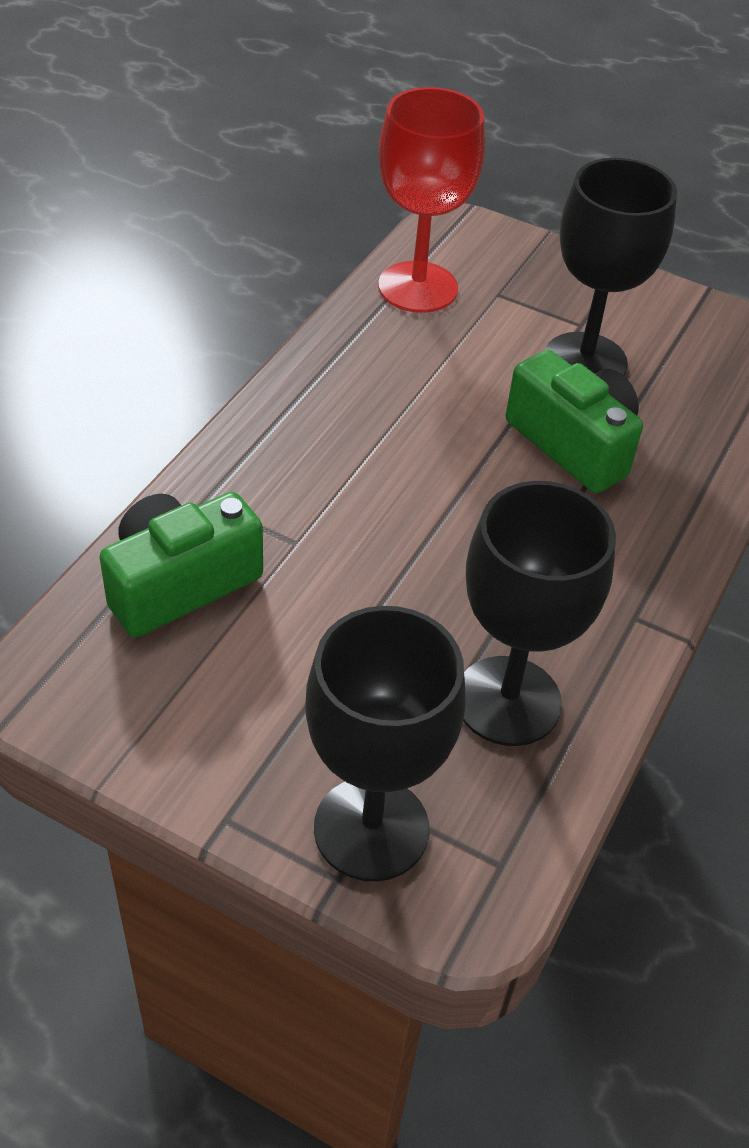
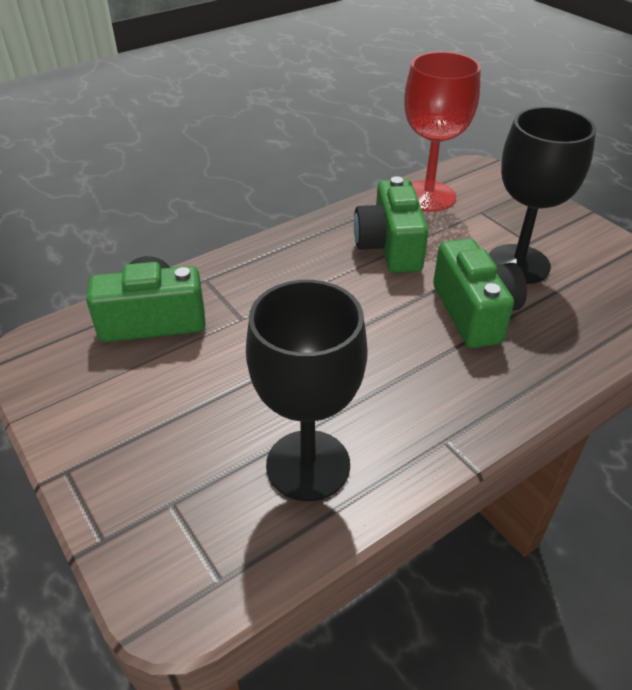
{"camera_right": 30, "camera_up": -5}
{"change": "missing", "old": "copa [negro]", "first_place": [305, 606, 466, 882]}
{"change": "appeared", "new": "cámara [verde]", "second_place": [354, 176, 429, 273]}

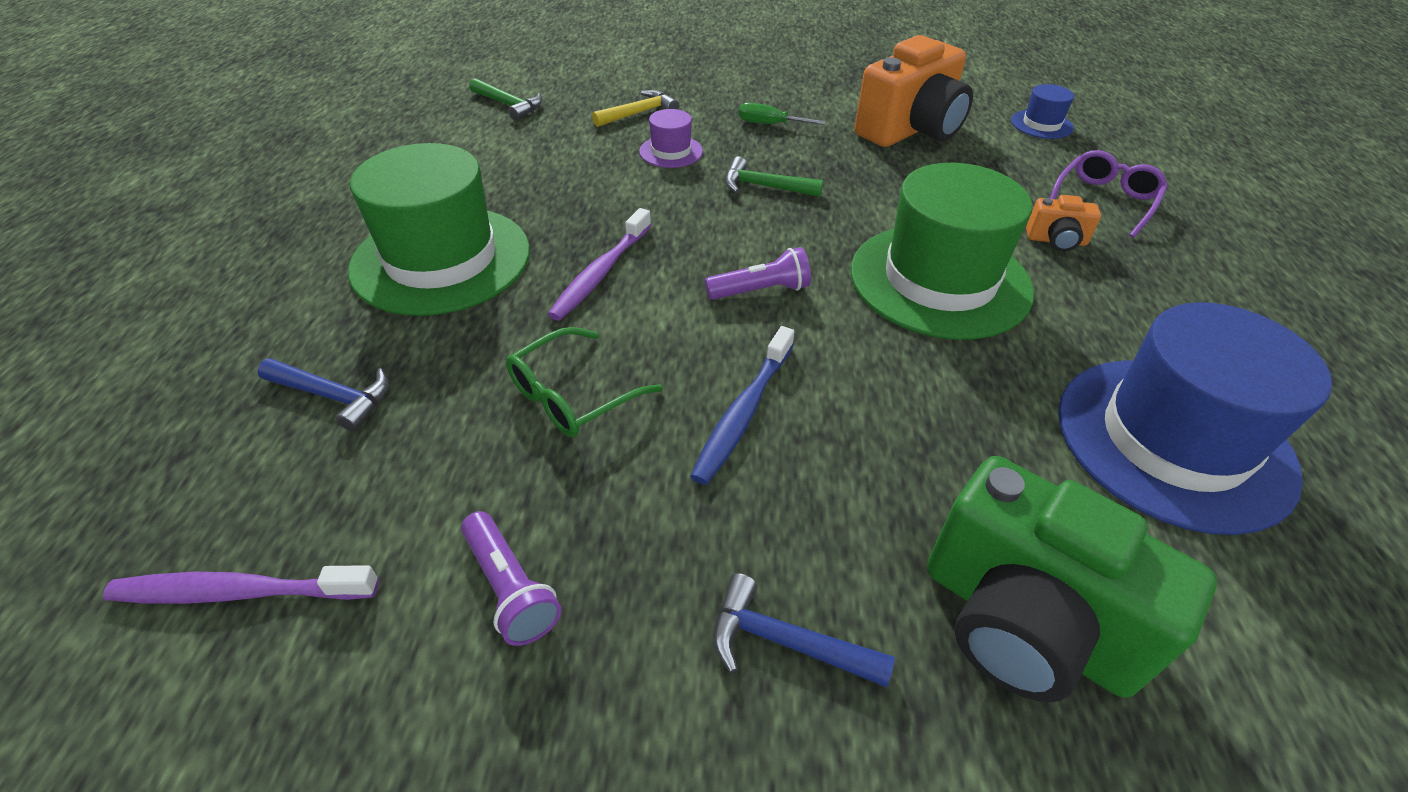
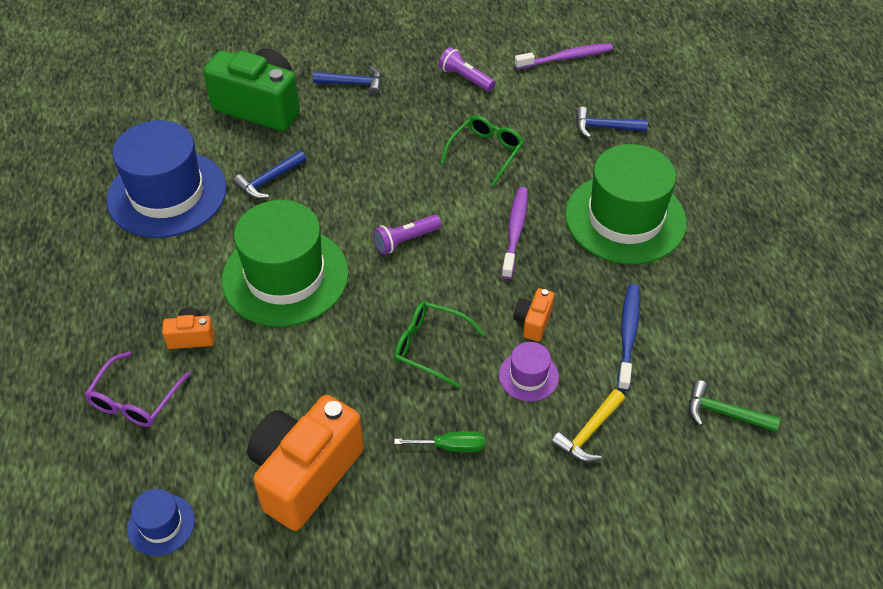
{"camera_right": 165, "camera_up": 5}
{"change": "appeared", "new": "martillo [azul]", "second_place": [233, 150, 306, 199]}
{"change": "appeared", "new": "cámara [naranja]", "second_place": [513, 288, 555, 342]}
{"change": "relocated", "old": "cepillo de dientes [azul]", "first_place": [690, 326, 794, 485], "second_place": [617, 284, 640, 391]}
{"change": "exchanged", "old": "martillo [verde]", "new": "gafas [verde]", "first_place": [725, 156, 823, 197], "second_place": [394, 301, 485, 388]}

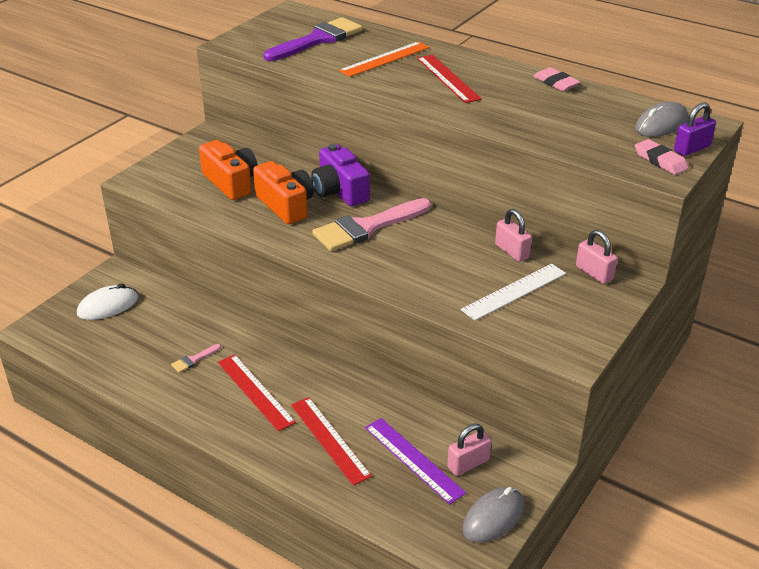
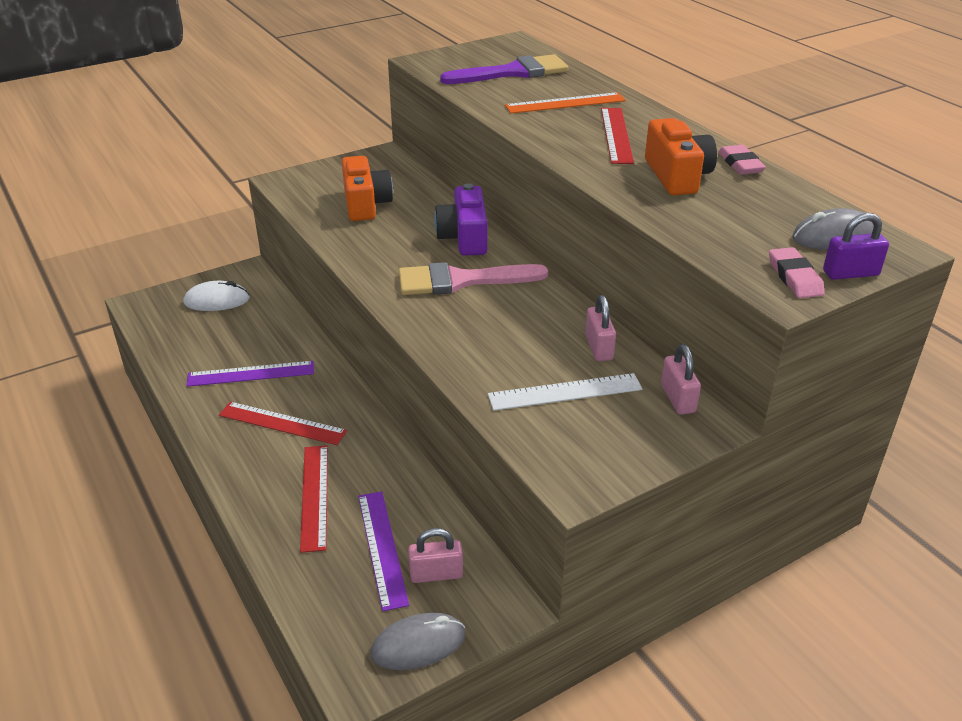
{"camera_right": 25, "camera_up": 0}
{"change": "relocated", "old": "cámara [naranja]", "first_place": [253, 161, 314, 224], "second_place": [645, 118, 717, 195]}
{"change": "exchanged", "old": "pincel [rosa]", "new": "regla [morado]", "first_place": [171, 344, 221, 373], "second_place": [186, 361, 314, 387]}
{"change": "spun", "old": "regla [rojo]", "first_place": [218, 354, 296, 432], "second_place": [219, 402, 347, 445], "degrees": -60}

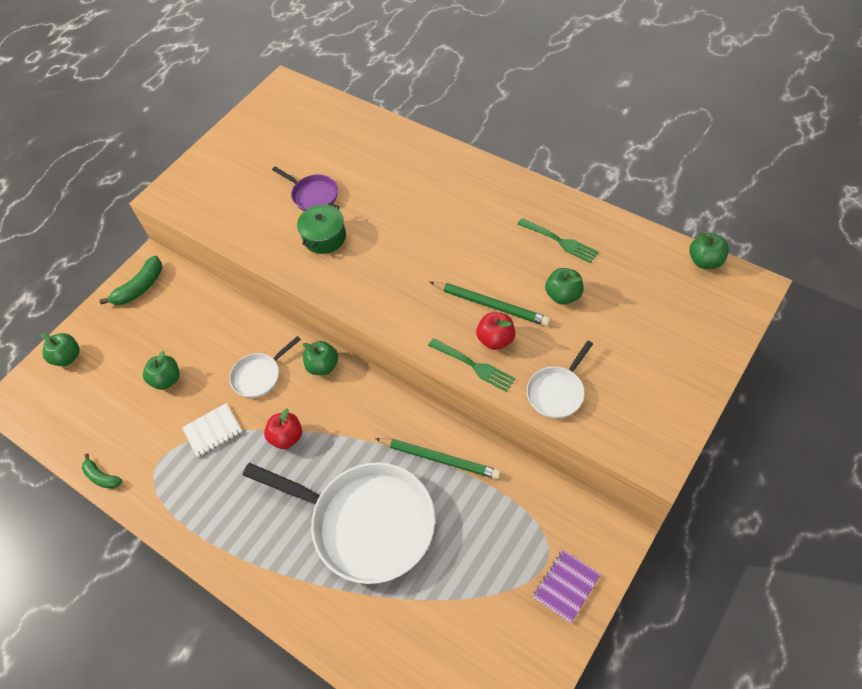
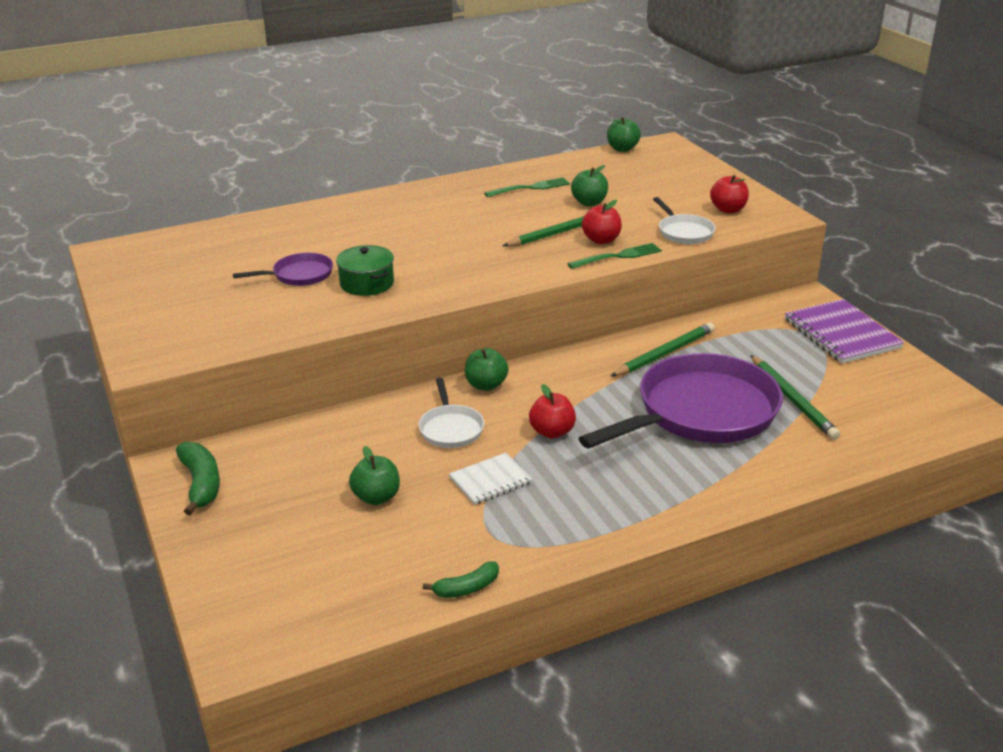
{"camera_right": -65, "camera_up": -25}
{"change": "missing", "old": "manzana [verde]", "first_place": [41, 333, 80, 366]}
{"change": "appeared", "new": "manzana [rojo]", "second_place": [710, 175, 749, 213]}
{"change": "appeared", "new": "lápiz [verde]", "second_place": [751, 355, 841, 440]}
{"change": "colour", "old": "sartén [blanco]", "new": "sartén [morado]", "first_place": [243, 462, 435, 584], "second_place": [579, 353, 783, 449]}
{"change": "spun", "old": "cuaderno [blanco]", "first_place": [182, 403, 242, 458], "second_place": [449, 453, 533, 505], "degrees": 60}
{"change": "size", "old": "cuaderno [morado]", "first_place": [533, 550, 601, 623], "second_place": [785, 299, 904, 364], "factor": 1.71}

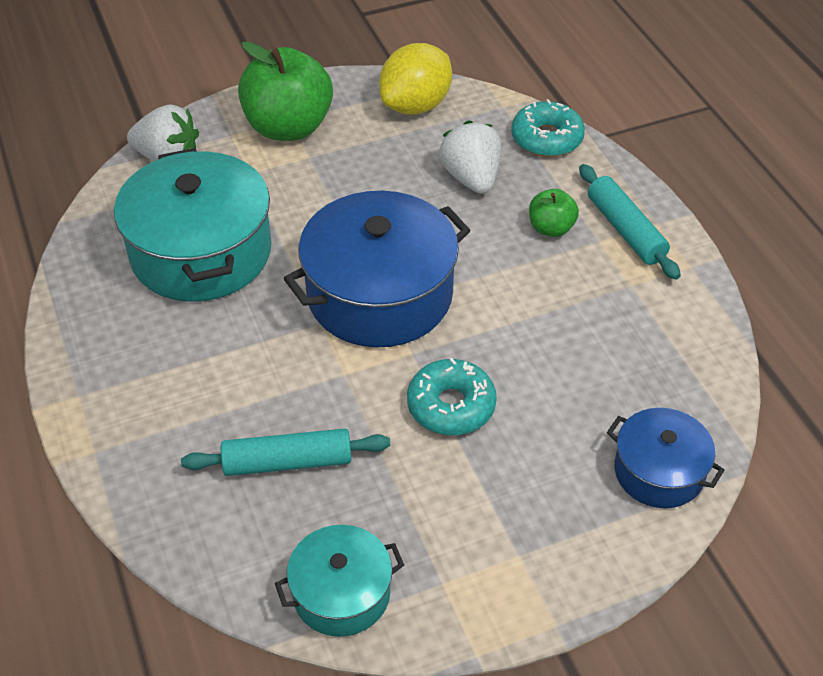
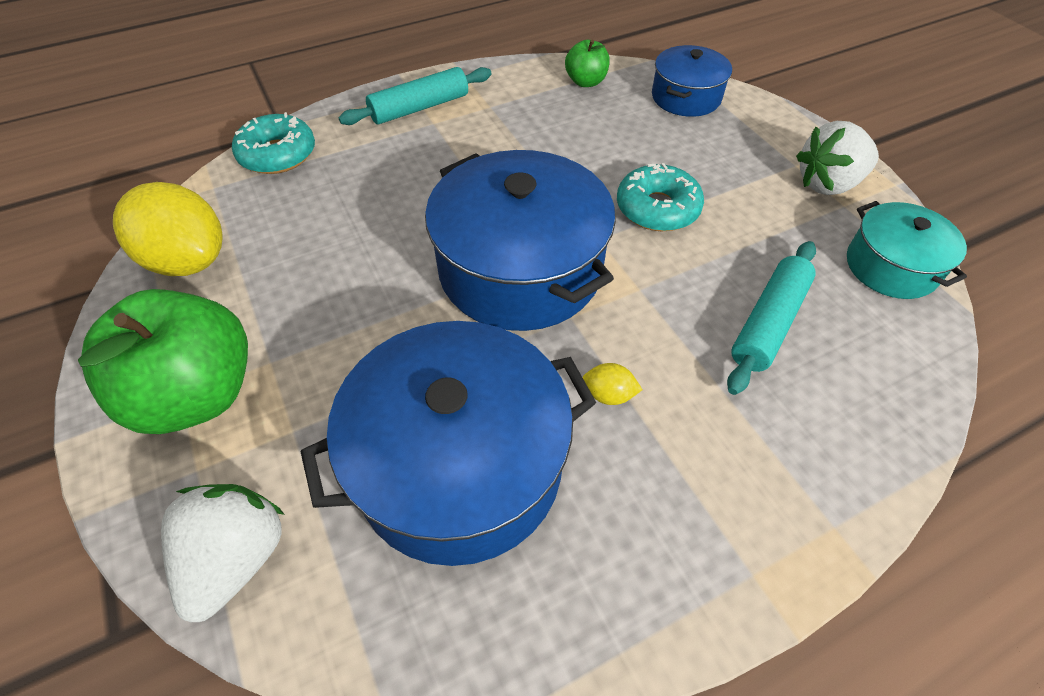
{"camera_right": -95, "camera_up": 5}
{"change": "appeared", "new": "limón [amarillo]", "second_place": [582, 363, 643, 405]}
{"change": "relocated", "old": "fresa [blanco]", "first_place": [439, 121, 501, 194], "second_place": [796, 121, 879, 195]}
{"change": "relocated", "old": "manzana [verde]", "first_place": [529, 189, 579, 237], "second_place": [565, 40, 610, 87]}
{"change": "colour", "old": "olla [turquesa]", "new": "olla [azul]", "first_place": [114, 148, 271, 302], "second_place": [301, 321, 596, 566]}
{"change": "spun", "old": "rodillo [turquesa]", "first_place": [181, 429, 390, 476], "second_place": [727, 241, 816, 395], "degrees": 45}

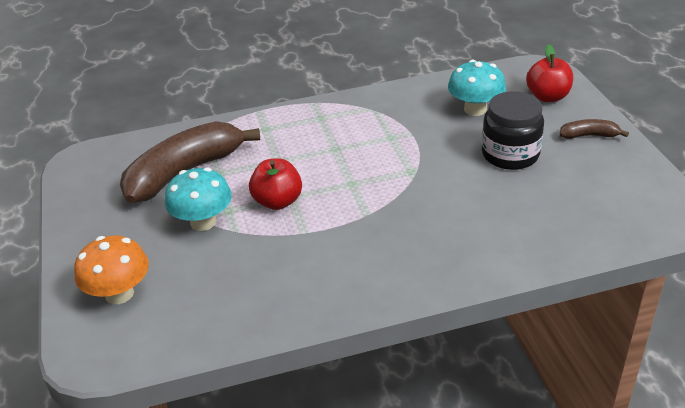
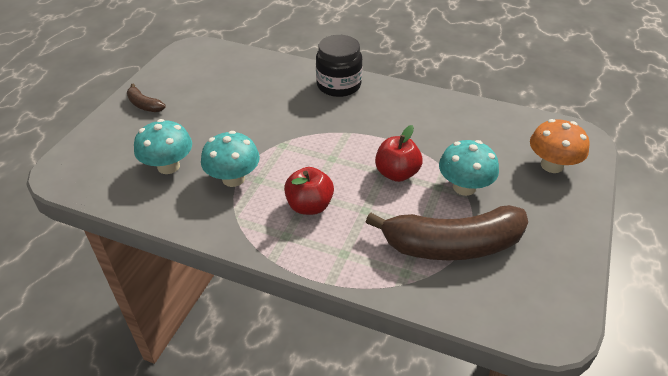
{"camera_right": -145, "camera_up": 5}
{"change": "appeared", "new": "seta [turquesa]", "second_place": [201, 131, 260, 187]}
{"change": "relocated", "old": "tarro [negro]", "first_place": [482, 91, 544, 170], "second_place": [316, 35, 362, 97]}
{"change": "relocated", "old": "manzana [rojo]", "first_place": [526, 44, 573, 102], "second_place": [284, 167, 334, 215]}

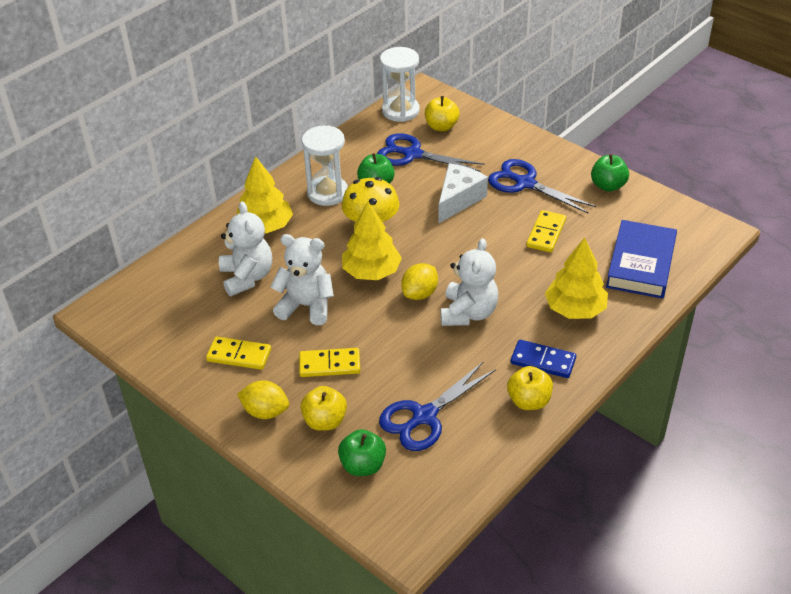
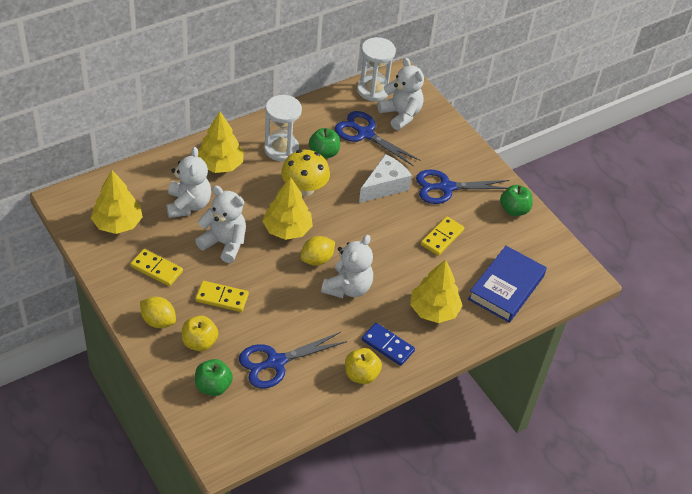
{"camera_right": 10, "camera_up": 5}
{"change": "appeared", "new": "árbol [amarillo]", "second_place": [91, 170, 143, 234]}
{"change": "exchanged", "old": "manzana [amarillo]", "new": "osito [blanco]", "first_place": [425, 96, 460, 131], "second_place": [377, 58, 424, 130]}
{"change": "spun", "old": "tijeras [azul]", "first_place": [488, 159, 596, 214], "second_place": [416, 169, 509, 204], "degrees": -60}

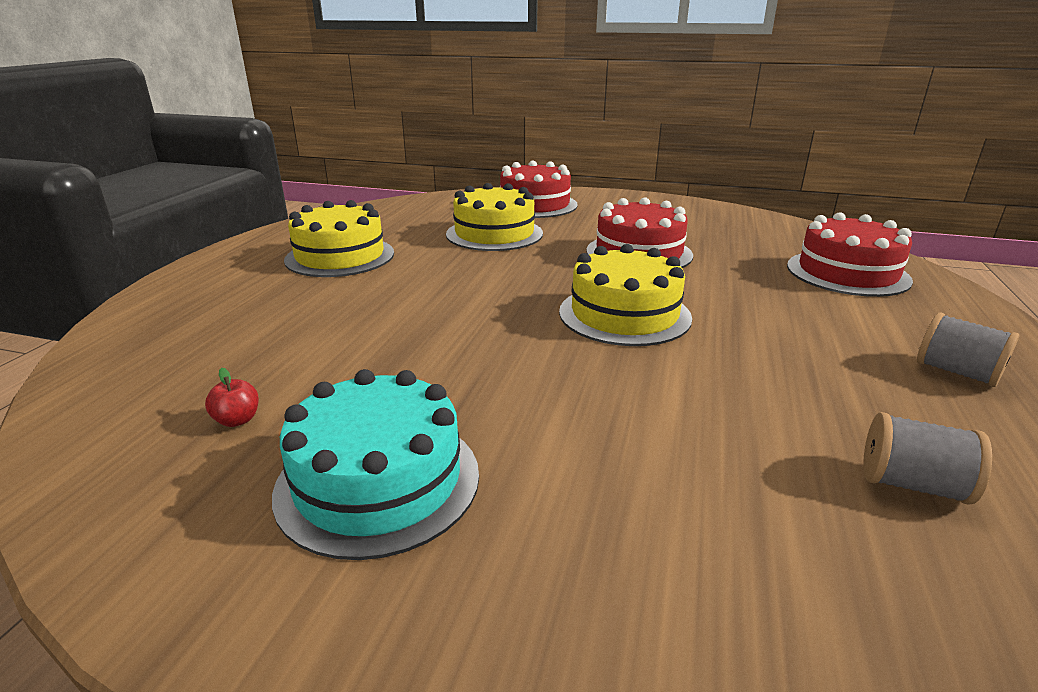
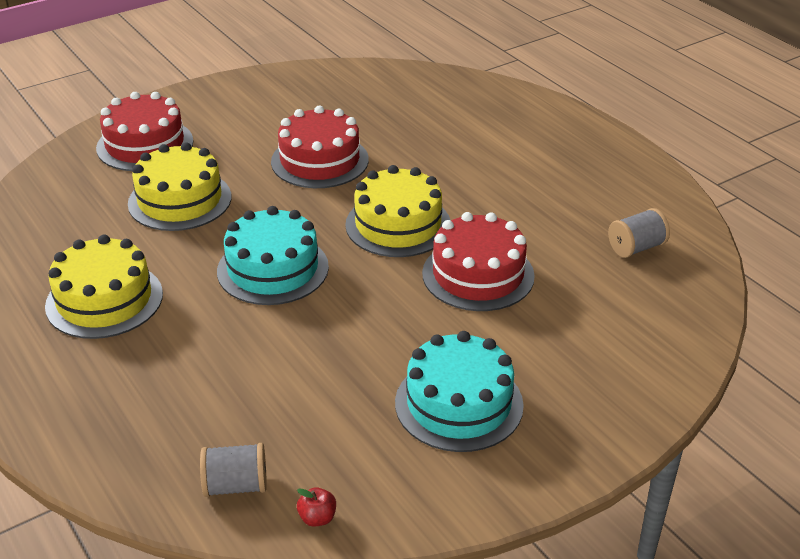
{"camera_right": -50, "camera_up": 10}
{"change": "appeared", "new": "tarta [turquesa]", "second_place": [217, 206, 329, 305]}
{"change": "relocated", "old": "manzana [rojo]", "first_place": [205, 368, 259, 427], "second_place": [297, 487, 336, 527]}
{"change": "relocated", "old": "tarta [rojo]", "first_place": [787, 212, 913, 297], "second_place": [422, 212, 535, 311]}
{"change": "relocated", "old": "carrete [gris]", "first_place": [917, 313, 1020, 387], "second_place": [200, 443, 267, 497]}

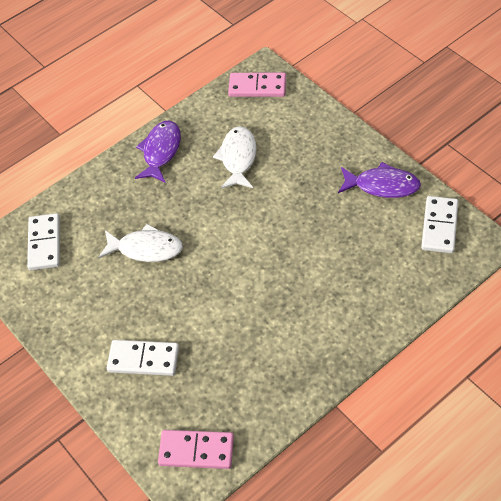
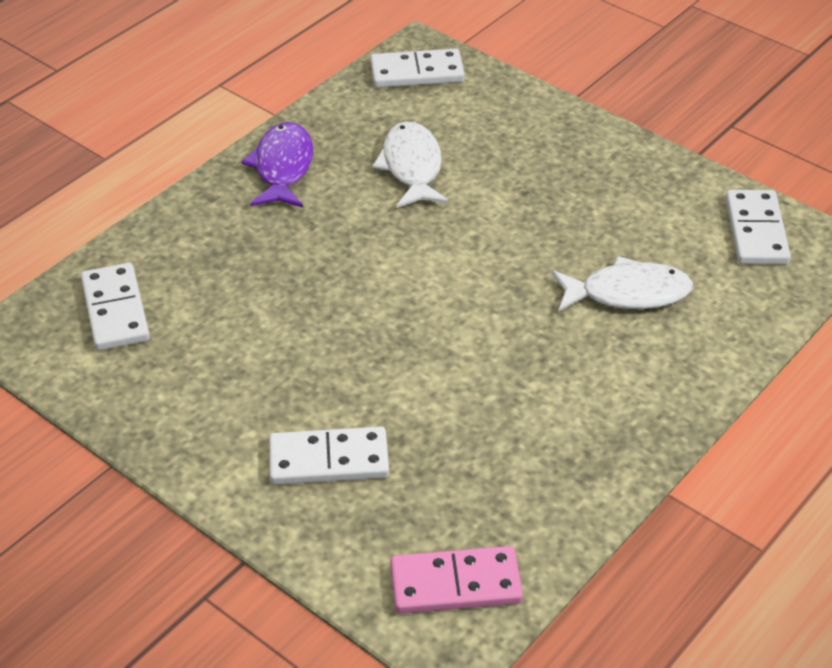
{"camera_right": -15, "camera_up": -10}
{"change": "missing", "old": "pez [morado]", "first_place": [338, 162, 421, 198]}
{"change": "relocated", "old": "pez [blanco]", "first_place": [98, 224, 183, 262], "second_place": [552, 256, 693, 311]}
{"change": "colour", "old": "ficha de dominó [rosa]", "new": "ficha de dominó [blanco]", "first_place": [228, 73, 286, 97], "second_place": [370, 49, 465, 88]}

